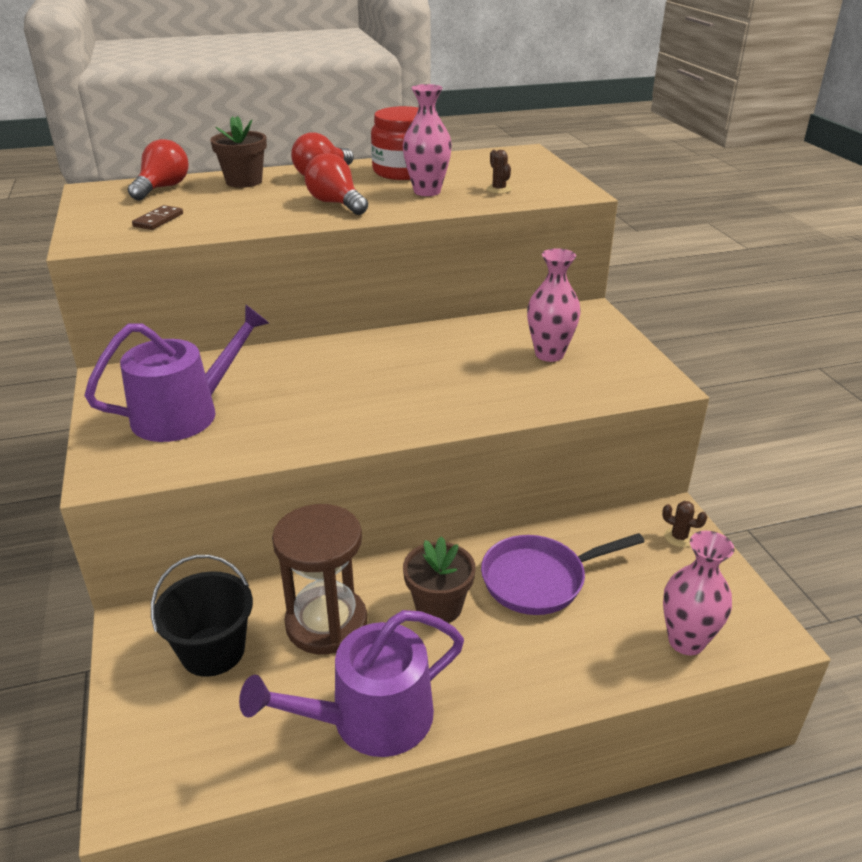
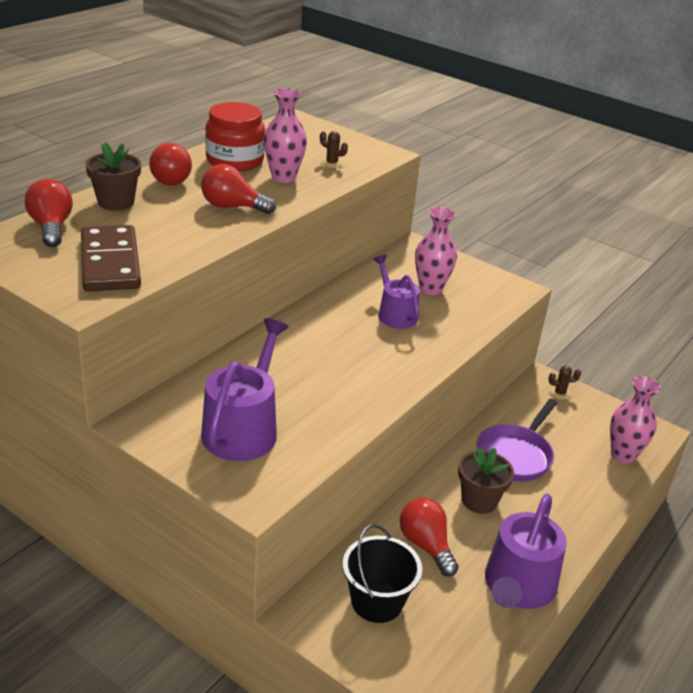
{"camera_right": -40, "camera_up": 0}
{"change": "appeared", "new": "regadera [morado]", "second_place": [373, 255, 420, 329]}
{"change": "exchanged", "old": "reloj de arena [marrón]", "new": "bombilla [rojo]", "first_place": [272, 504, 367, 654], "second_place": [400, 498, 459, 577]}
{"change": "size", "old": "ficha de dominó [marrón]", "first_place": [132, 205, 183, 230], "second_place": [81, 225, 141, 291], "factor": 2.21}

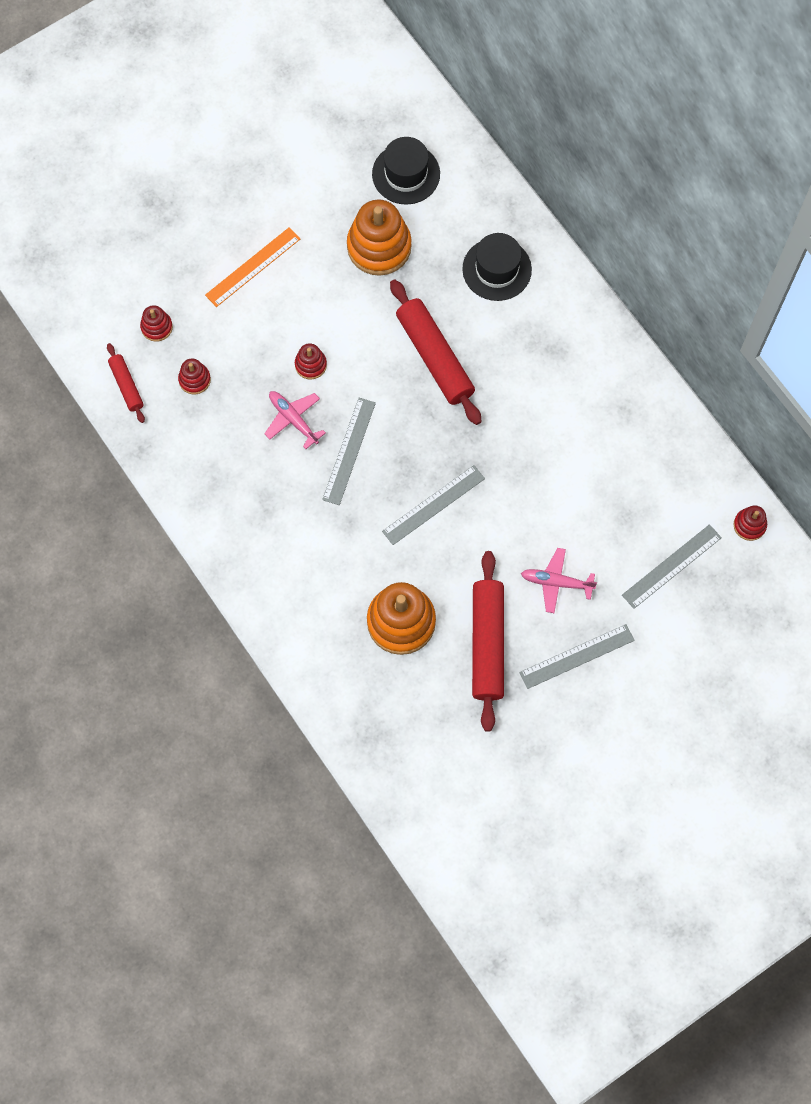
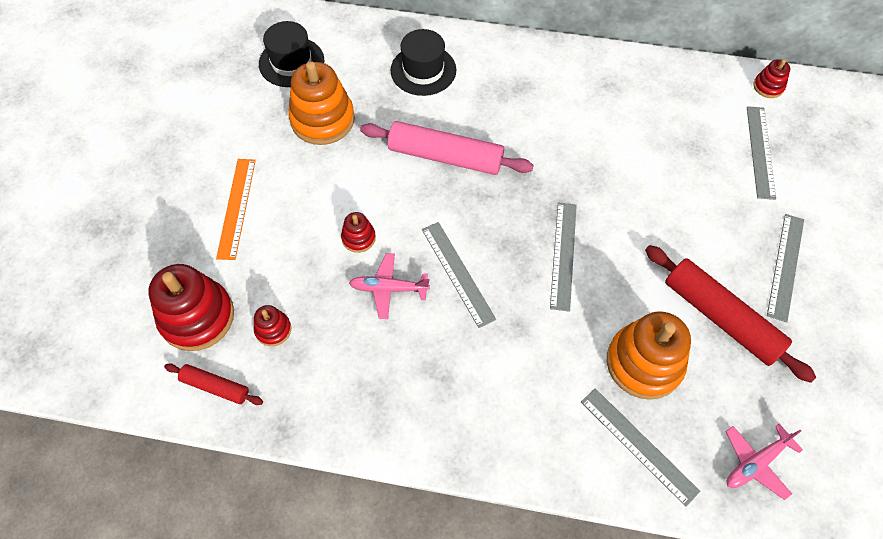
{"camera_right": -45, "camera_up": -10}
{"change": "appeared", "new": "regla [gris]", "second_place": [581, 388, 700, 507]}
{"change": "relocated", "old": "avión [rosa]", "first_place": [521, 548, 597, 613], "second_place": [725, 424, 803, 500]}
{"change": "colour", "old": "rodillo [rojo]", "new": "rodillo [rosa]", "first_place": [390, 279, 481, 425], "second_place": [360, 121, 534, 175]}
{"change": "size", "old": "juguete apilable [rojo]", "first_place": [140, 305, 173, 342], "second_place": [148, 264, 234, 351], "factor": 2.06}

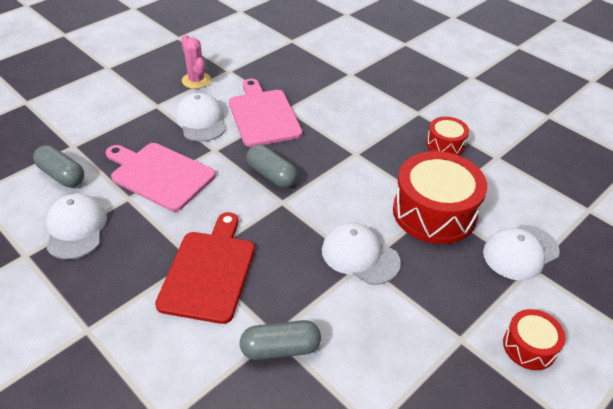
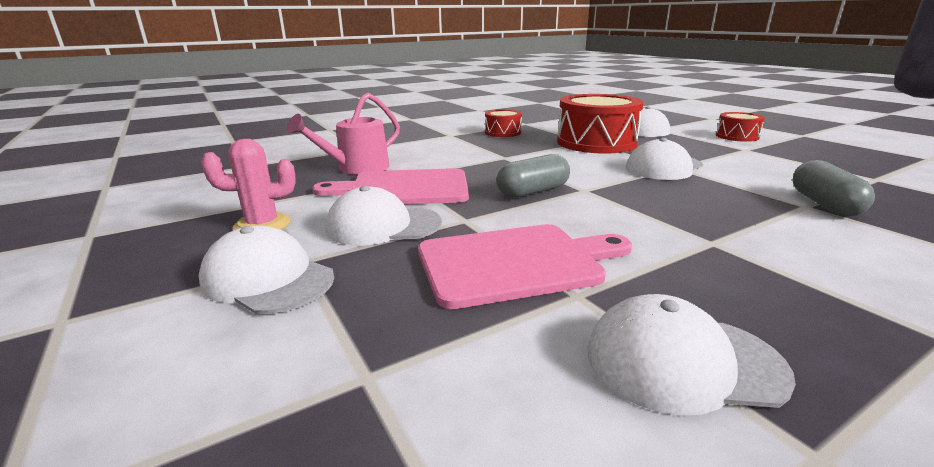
{"camera_right": -75, "camera_up": -20}
{"change": "missing", "old": "cápsula [gris]", "first_place": [33, 145, 84, 187]}
{"change": "missing", "old": "tabla de cortar [rojo]", "first_place": [155, 212, 255, 324]}
{"change": "appeared", "new": "gorra [blanco]", "second_place": [199, 225, 334, 314]}
{"change": "appeared", "new": "regadera [rosa]", "second_place": [287, 93, 400, 175]}
{"change": "spun", "old": "tabla de cortar [rosa]", "first_place": [106, 143, 215, 211], "second_place": [418, 224, 632, 309], "degrees": -150}

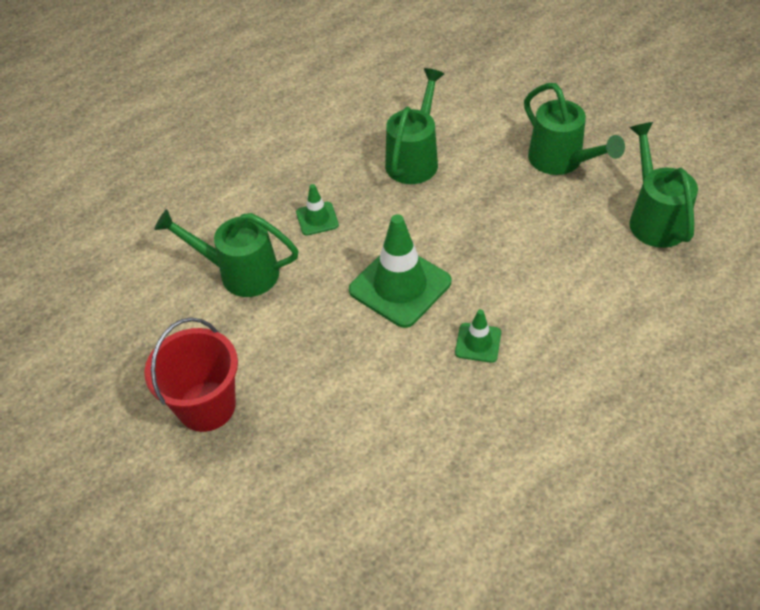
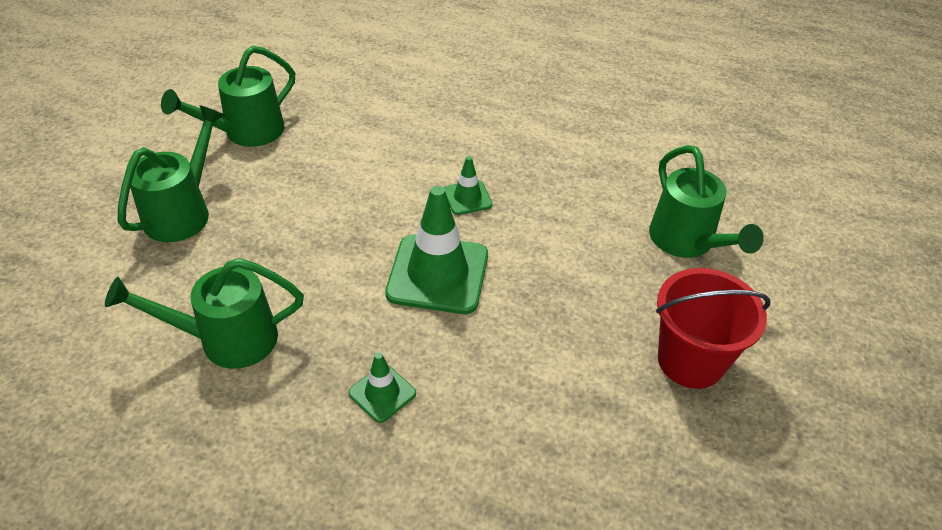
{"camera_right": -125, "camera_up": -5}
{"change": "relocated", "old": "regadera [verde]", "first_place": [154, 209, 299, 297], "second_place": [649, 145, 764, 258]}

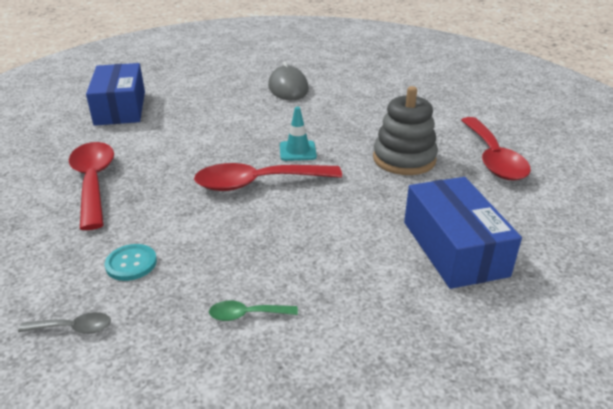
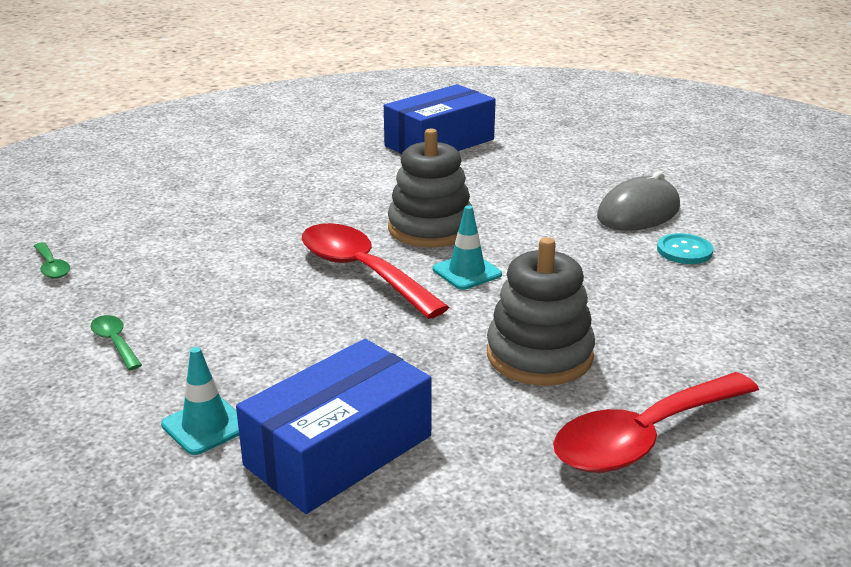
{"camera_right": 60, "camera_up": -5}
{"change": "missing", "old": "cuchara [rojo]", "first_place": [69, 142, 114, 230]}
{"change": "appeared", "new": "cono de tráfico [turquesa]", "second_place": [161, 347, 239, 455]}
{"change": "appeared", "new": "juguete apilable [gris]", "second_place": [388, 128, 474, 248]}
{"change": "relocated", "old": "botón [turquesa]", "first_place": [105, 244, 157, 281], "second_place": [657, 233, 714, 264]}
{"change": "colour", "old": "cuchara [gris]", "new": "cuchara [verde]", "first_place": [18, 312, 111, 334], "second_place": [34, 242, 70, 278]}

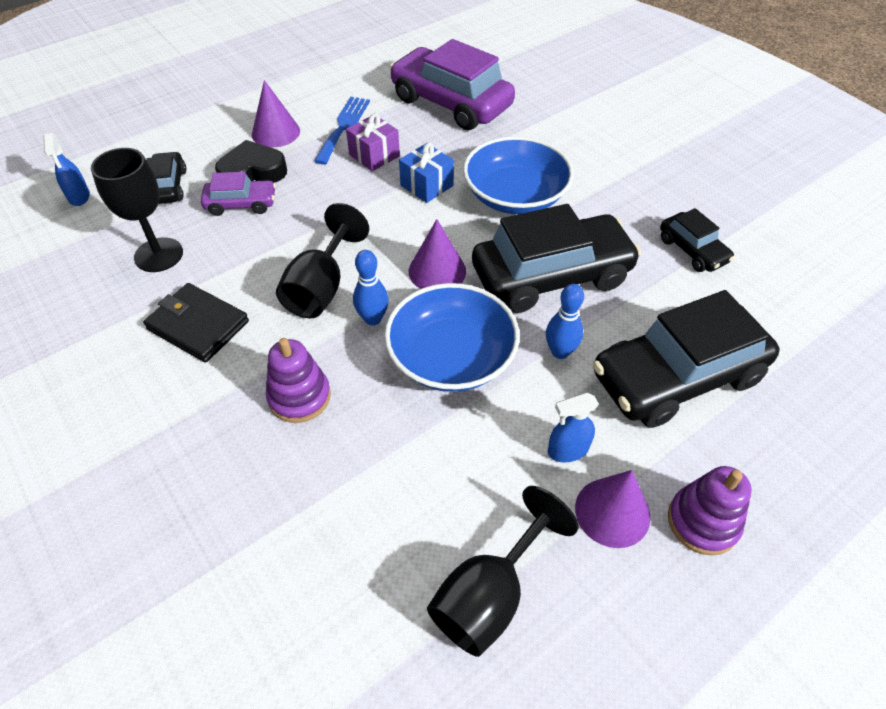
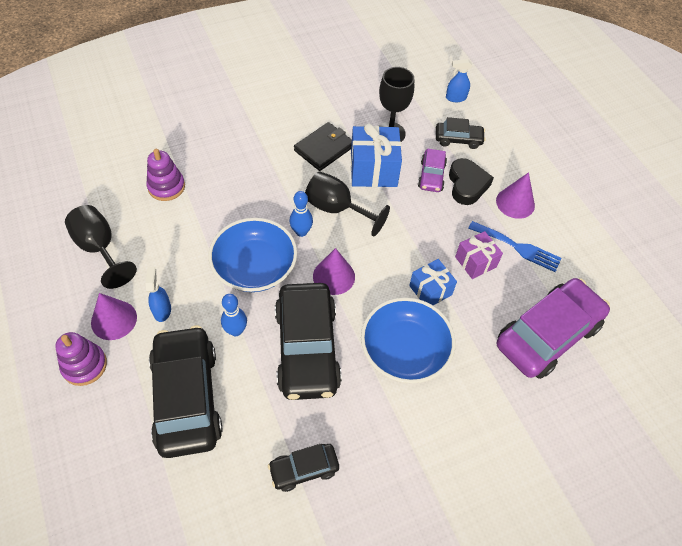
{"camera_right": 100, "camera_up": 5}
{"change": "appeared", "new": "regalo [azul]", "second_place": [351, 124, 402, 187]}
{"change": "relocated", "old": "juguete apilable [morado]", "first_place": [266, 338, 331, 423], "second_place": [146, 149, 185, 201]}

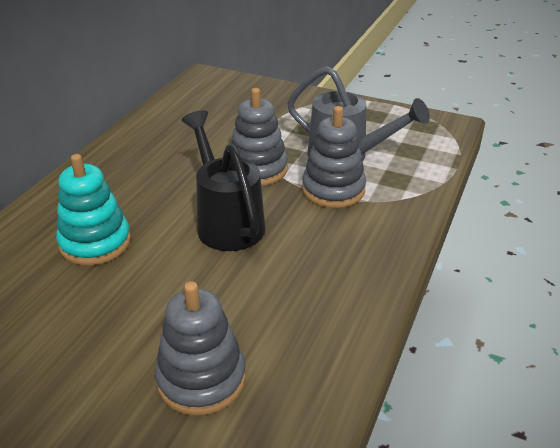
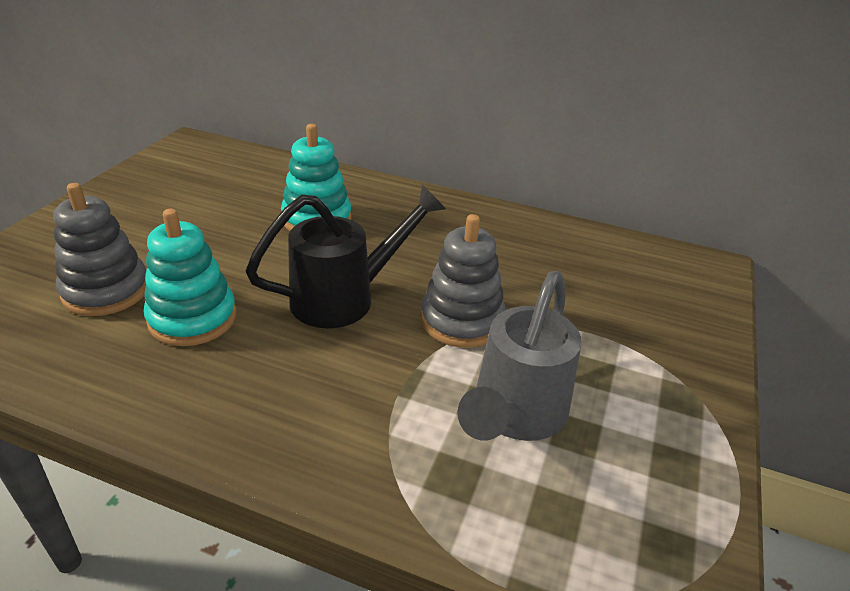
{"camera_right": 85, "camera_up": 0}
{"change": "missing", "old": "juguete apilable [gris]", "first_place": [302, 106, 366, 208]}
{"change": "appeared", "new": "juguete apilable [turquesa]", "second_place": [144, 209, 236, 346]}

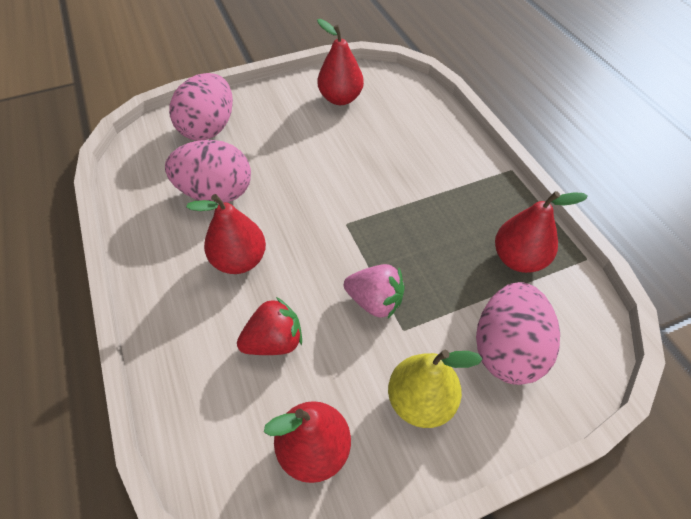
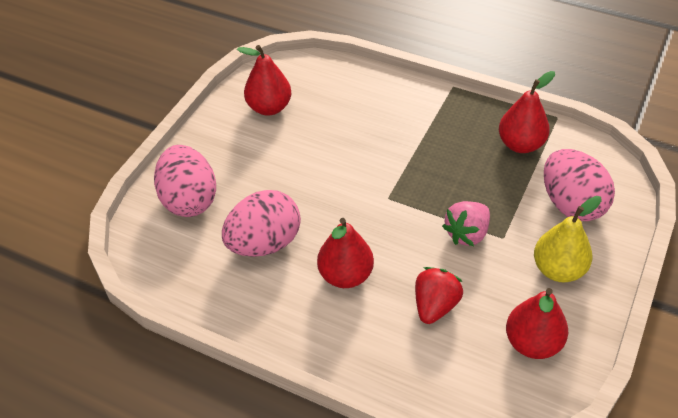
{"camera_right": -40, "camera_up": -5}
{"change": "spun", "old": "fresa [rosa]", "first_place": [344, 264, 404, 318], "second_place": [442, 201, 490, 246], "degrees": 150}

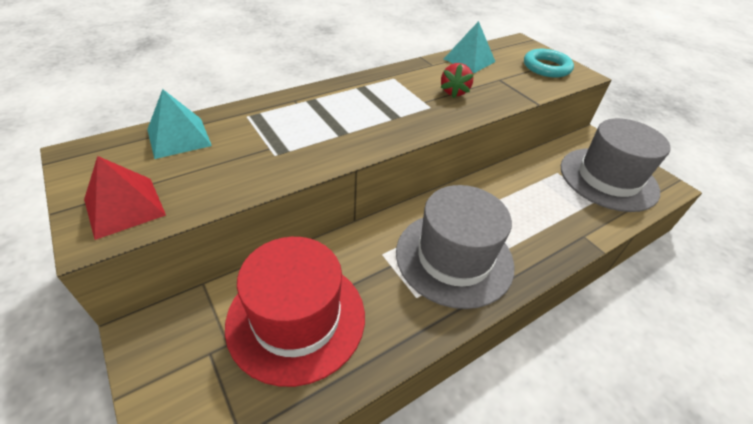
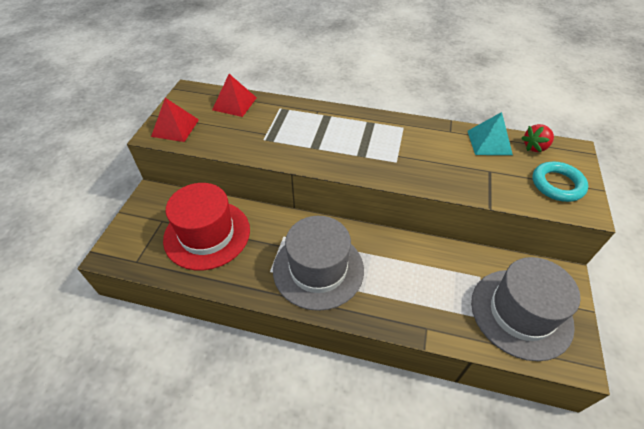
{"camera_right": 50, "camera_up": 5}
{"change": "relocated", "old": "fresa [rojo]", "first_place": [441, 63, 473, 98], "second_place": [521, 124, 554, 152]}
{"change": "colour", "old": "pirámide [turquesa]", "new": "pirámide [rojo]", "first_place": [147, 89, 212, 159], "second_place": [212, 74, 257, 117]}

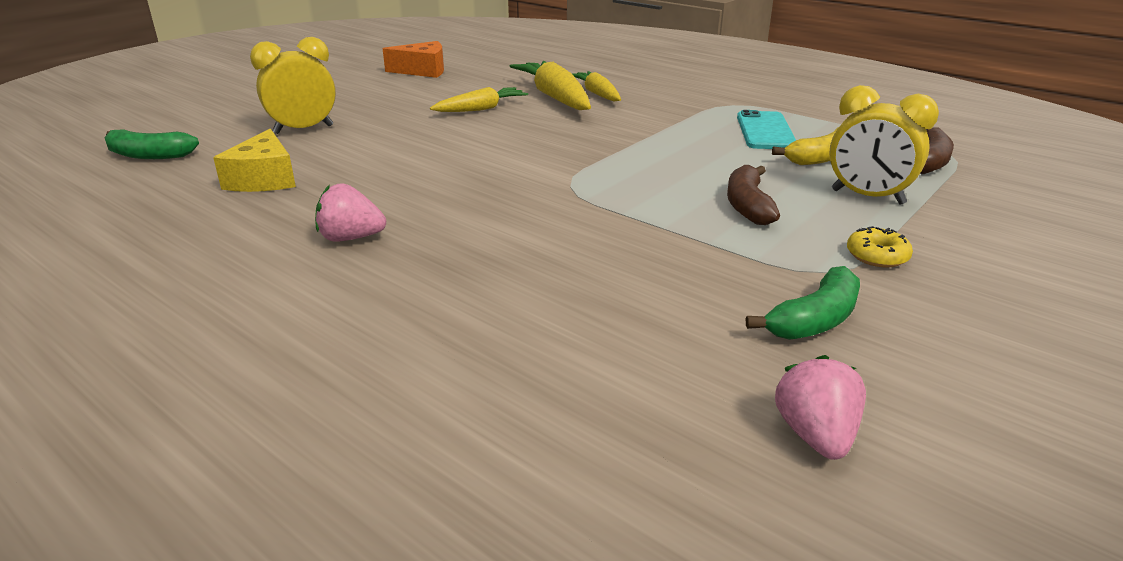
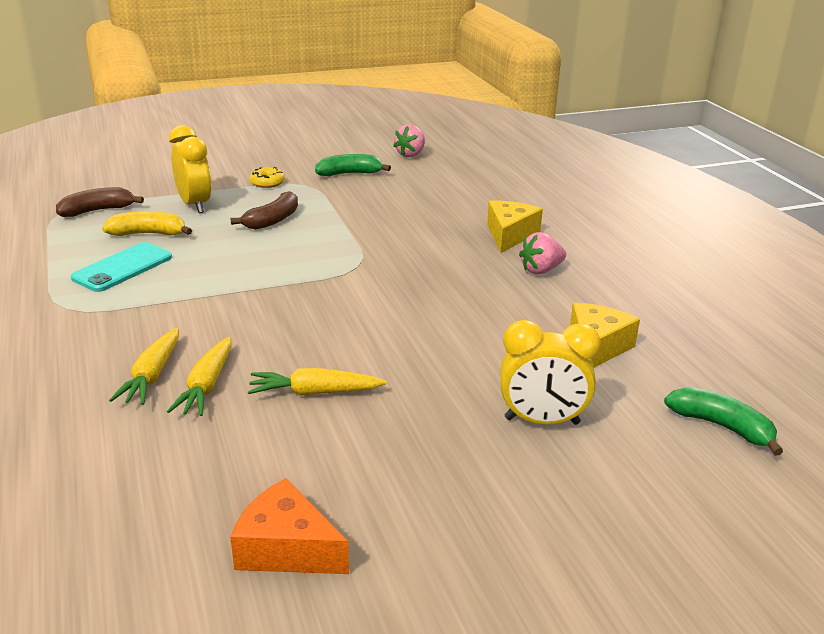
{"camera_right": -150, "camera_up": 0}
{"change": "appeared", "new": "queso [amarillo]", "second_place": [487, 201, 543, 253]}
{"change": "spun", "old": "fresa [rosa]", "first_place": [315, 183, 386, 242], "second_place": [519, 232, 566, 274], "degrees": 120}
{"change": "size", "old": "zanahoria [amarillo]", "first_place": [509, 61, 591, 110], "second_place": [167, 336, 232, 416], "factor": 0.62}

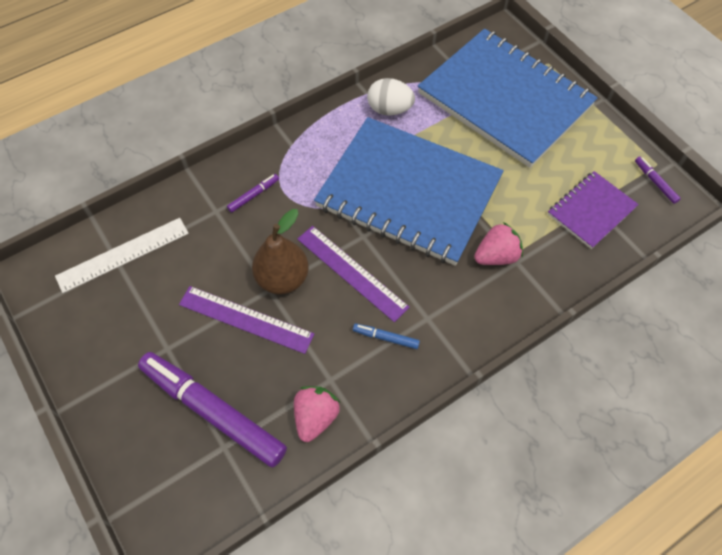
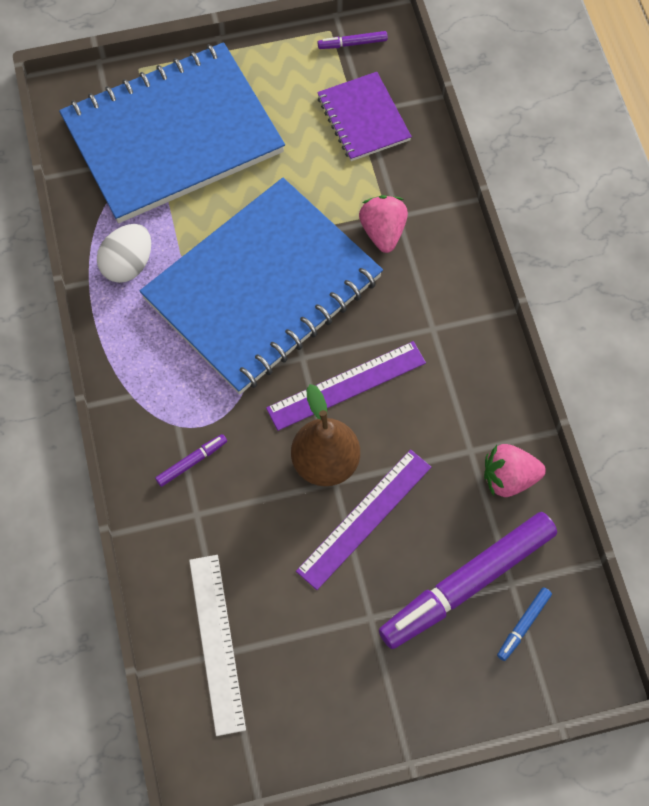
{"camera_right": -70, "camera_up": 5}
{"change": "relocated", "old": "rotulador [azul]", "first_place": [353, 323, 420, 349], "second_place": [497, 587, 552, 661]}
{"change": "spun", "old": "rotulador [morado]", "first_place": [227, 174, 279, 213], "second_place": [155, 434, 227, 487], "degrees": 75}
{"change": "spun", "old": "fresa [rosa]", "first_place": [294, 386, 340, 442], "second_place": [484, 444, 546, 497], "degrees": -45}

